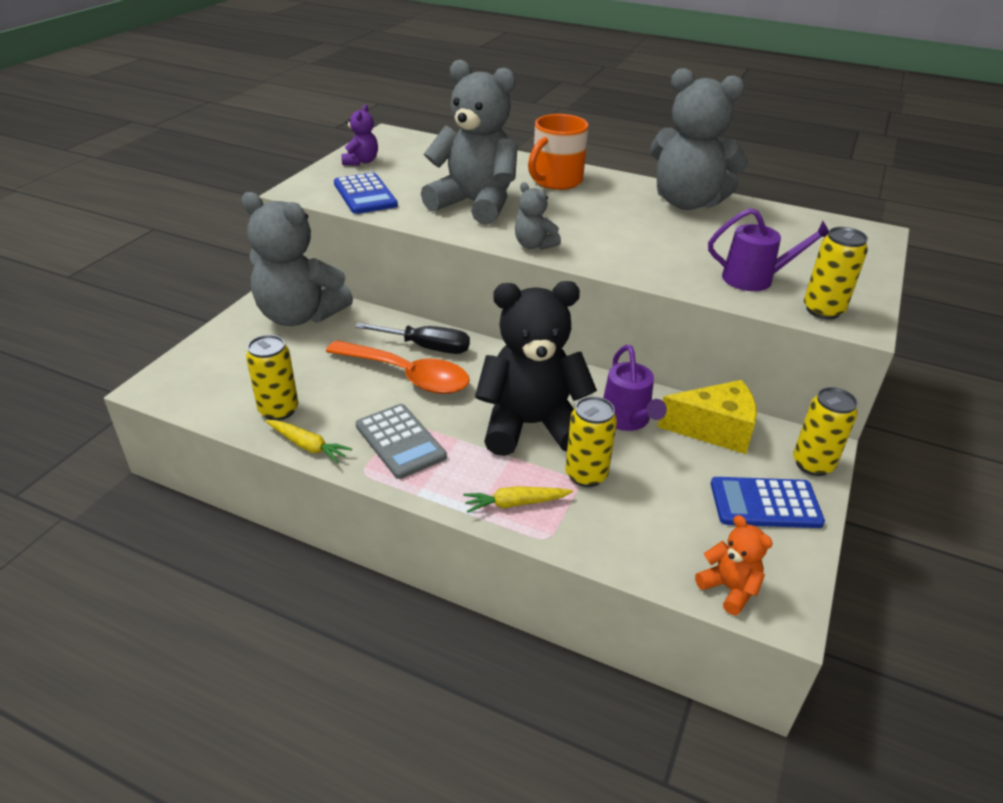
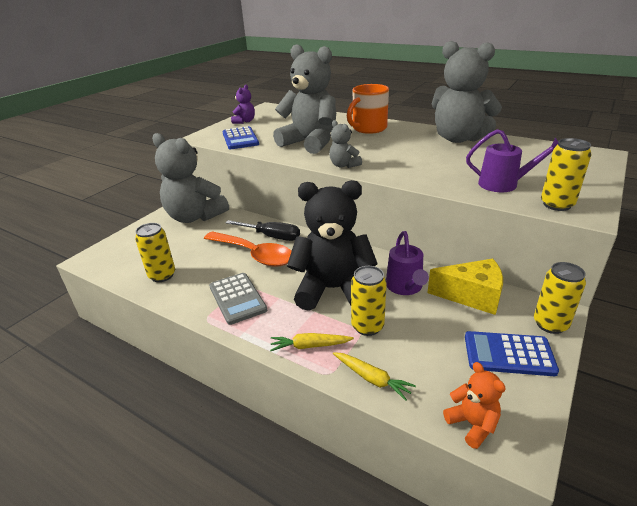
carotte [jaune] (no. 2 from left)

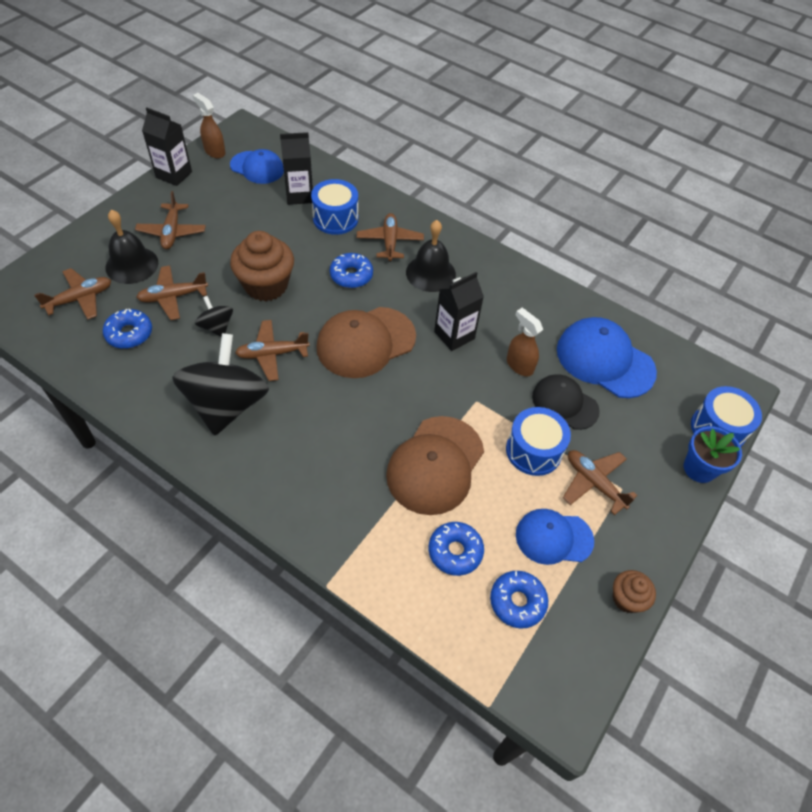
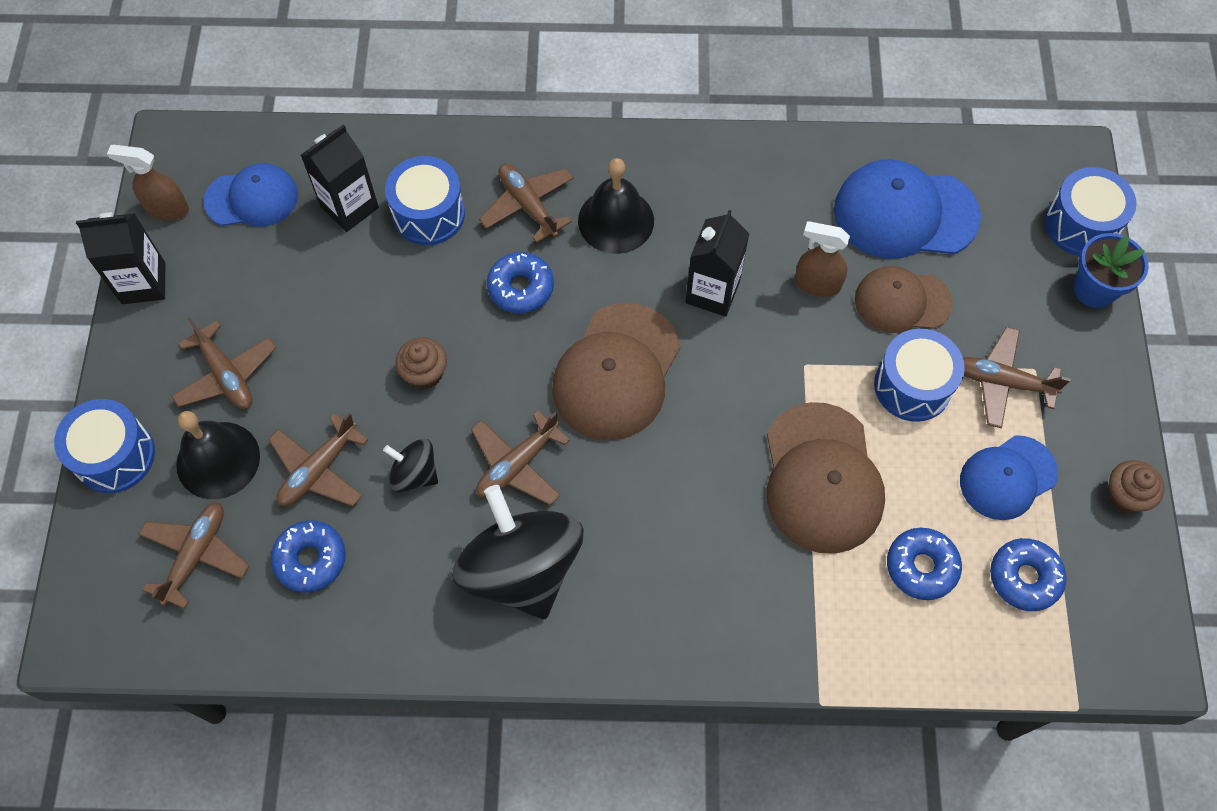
tambour [bleu] (no. 1 from left)
muffin [marron] (no. 1 from left)
casquette [marron] (no. 3 from left)

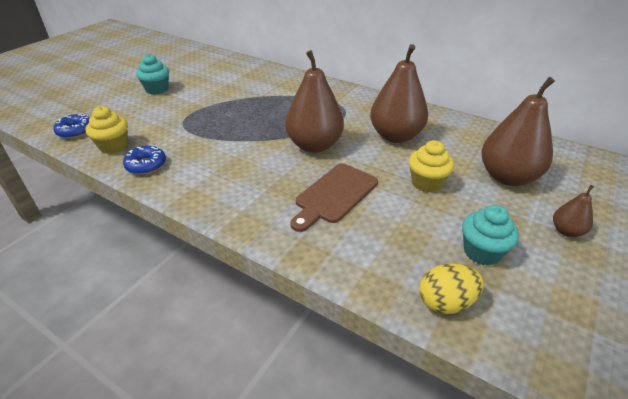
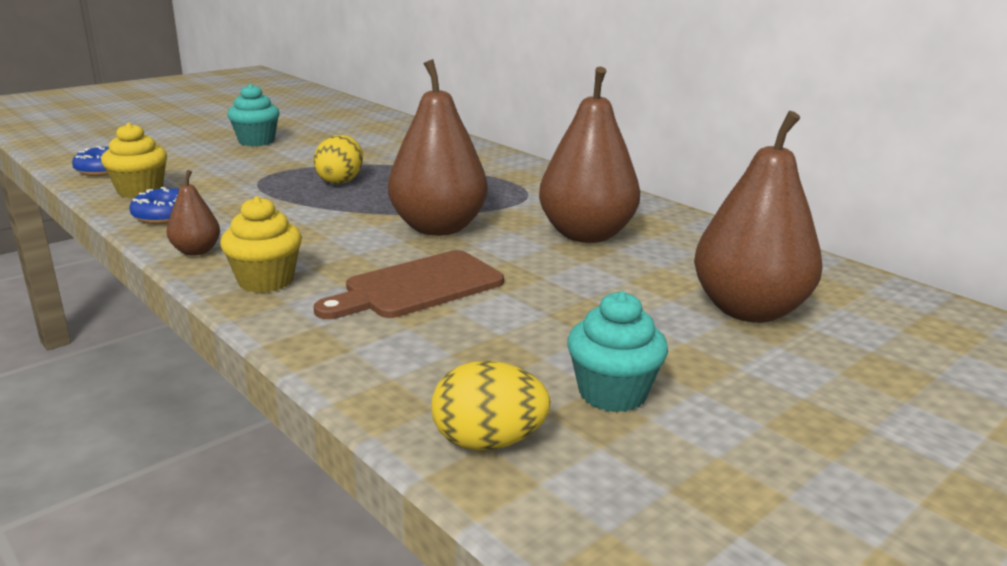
poire [marron] (no. 1 from left)
muffin [jaune] (no. 2 from left)
œuf [jaune] (no. 1 from left)

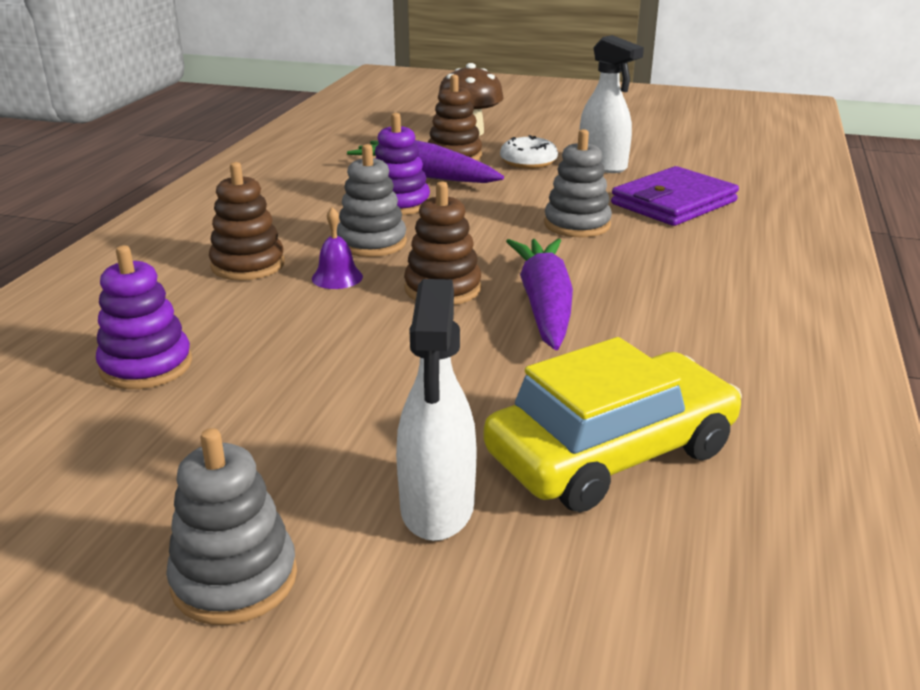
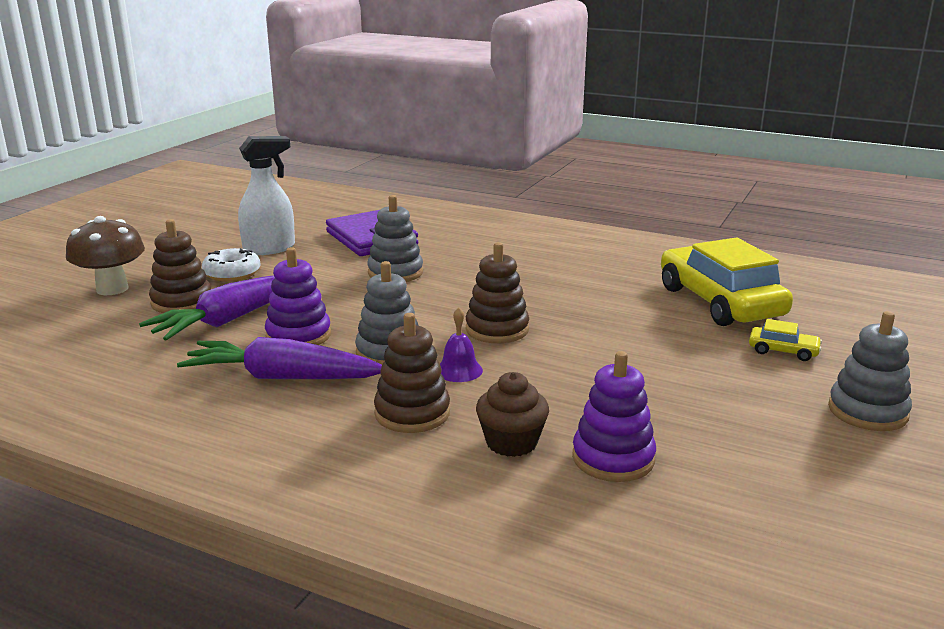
carotte [violet] (no. 2 from left)
muffin [marron]
voiture [jaune] (no. 2 from left)

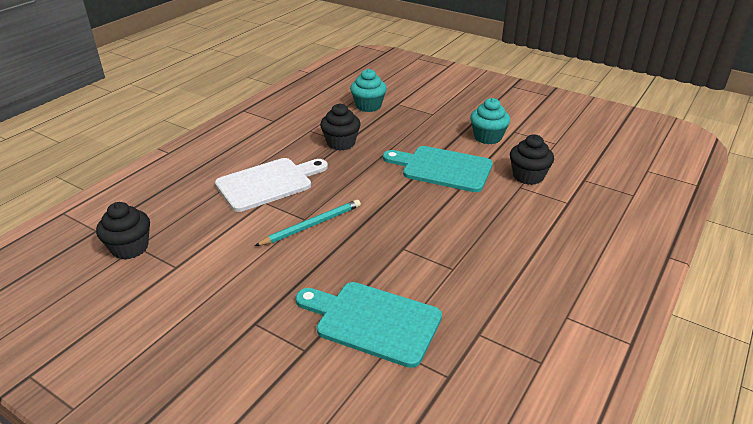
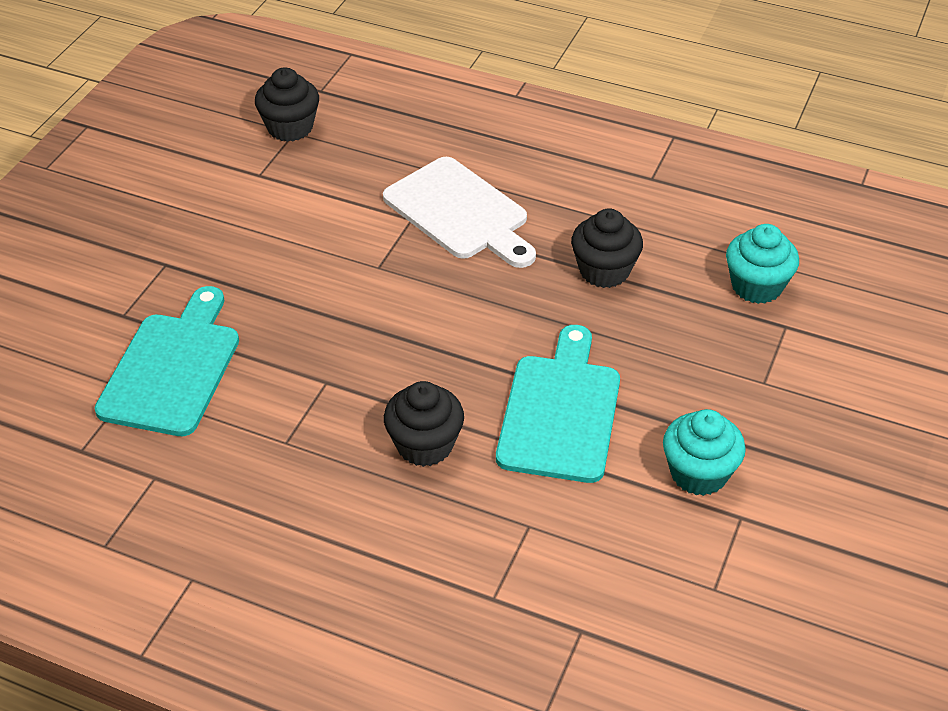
muffin [noir] (no. 2 from left)
crayon [turquoise]

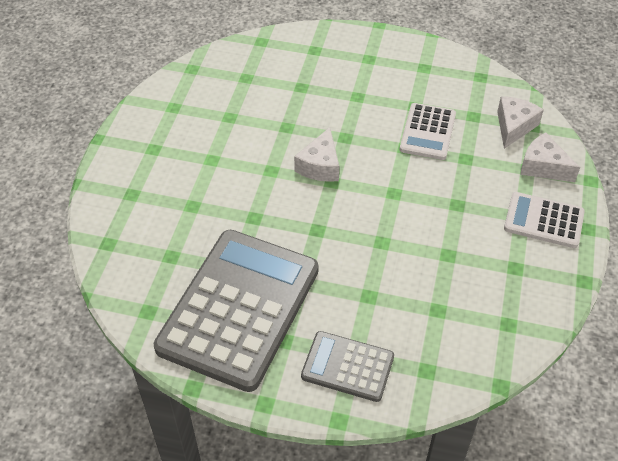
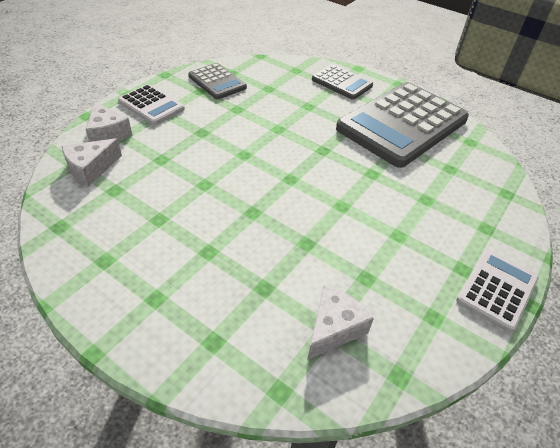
calculatrice [gris] (no. 1 from left)
fromage [blanc] (no. 3 from left)
calculatrice [blanc] (no. 2 from left)

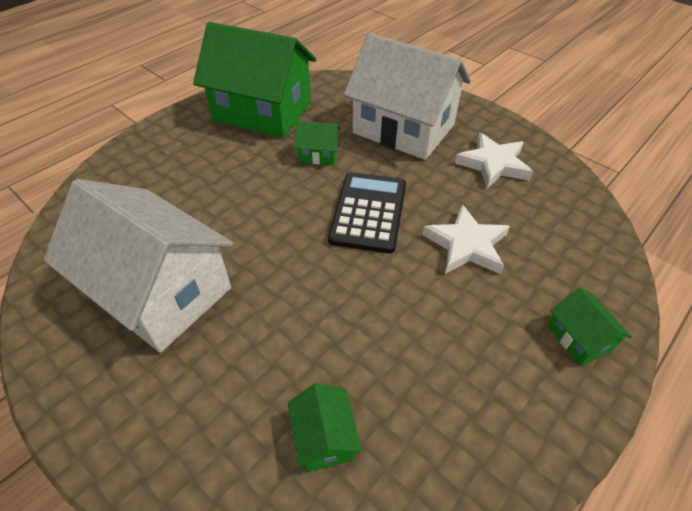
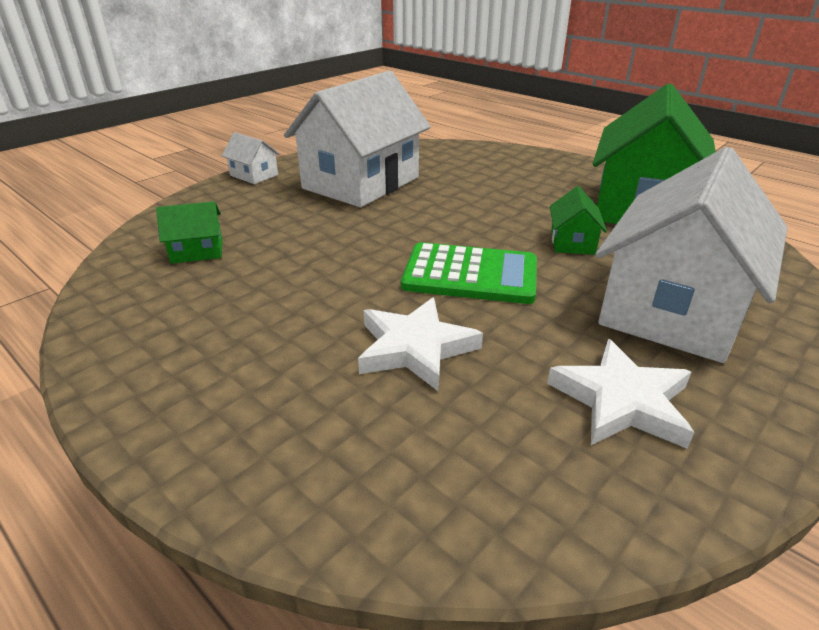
maison [blanc] (no. 1 from left)
calculatrice [vert]
maison [vert] (no. 4 from left in the first image)

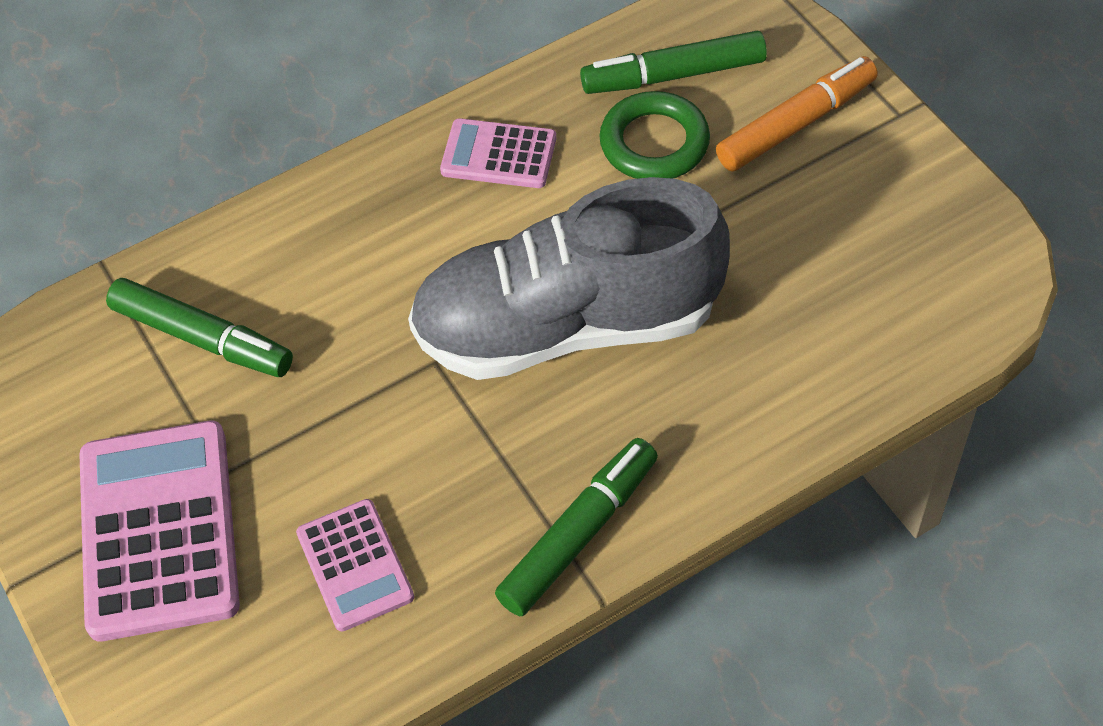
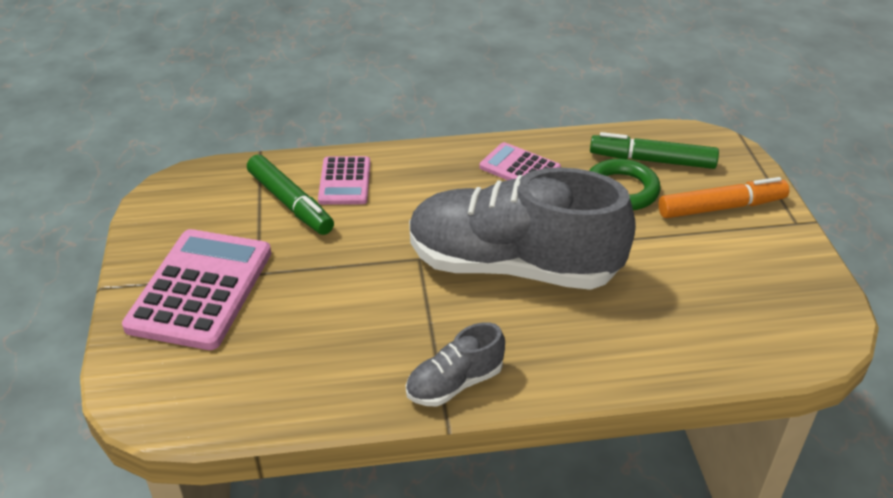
calculatrice [rose] (no. 2 from left)
chaussure [gris] (no. 1 from left)

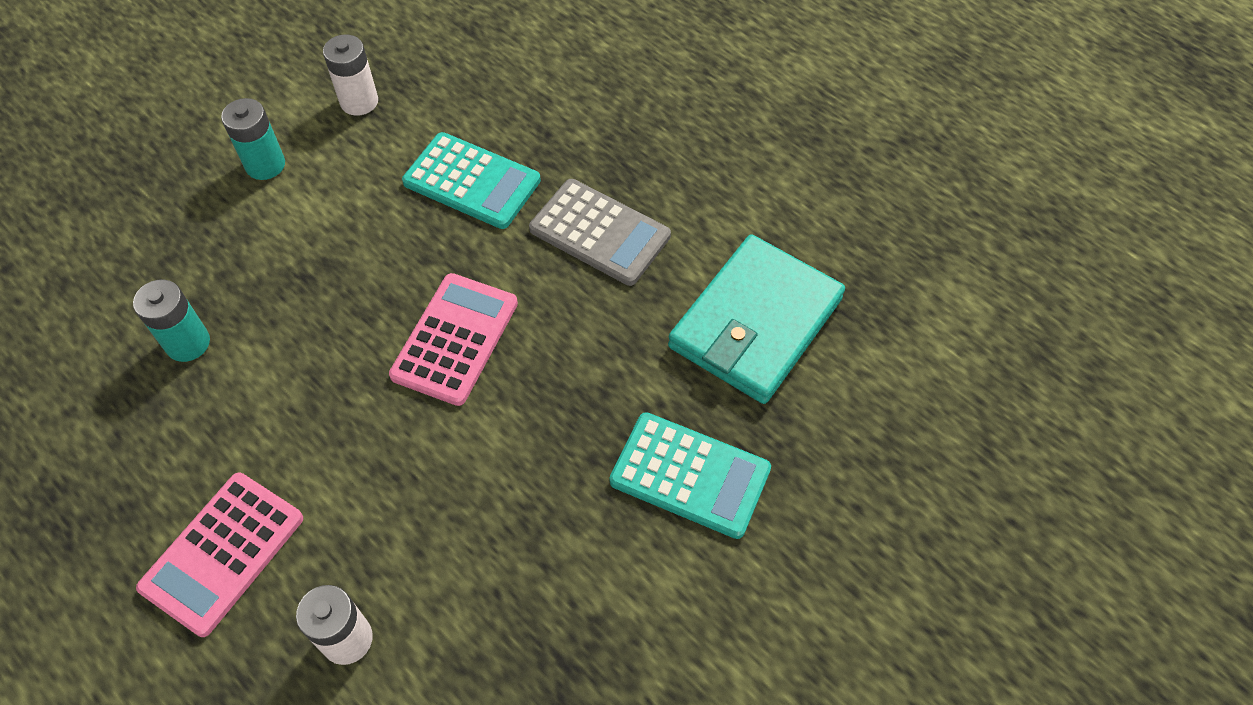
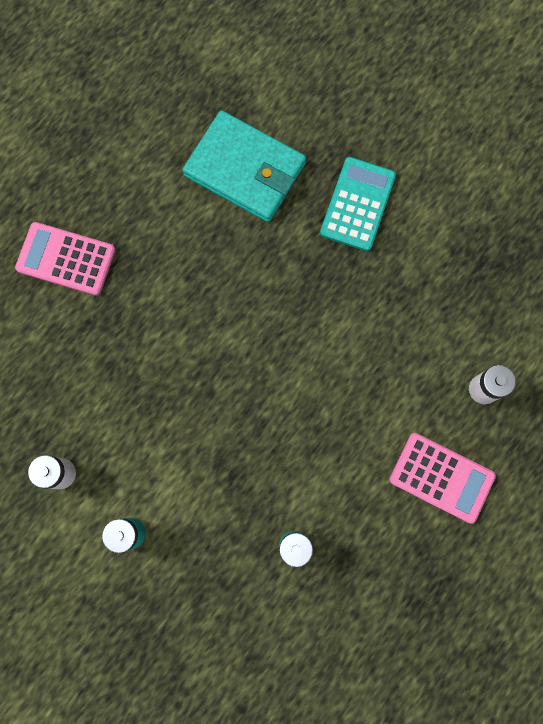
calculatrice [rose] (no. 1 from left)
calculatrice [turquoise] (no. 1 from left in the first image)
calculatrice [gris]

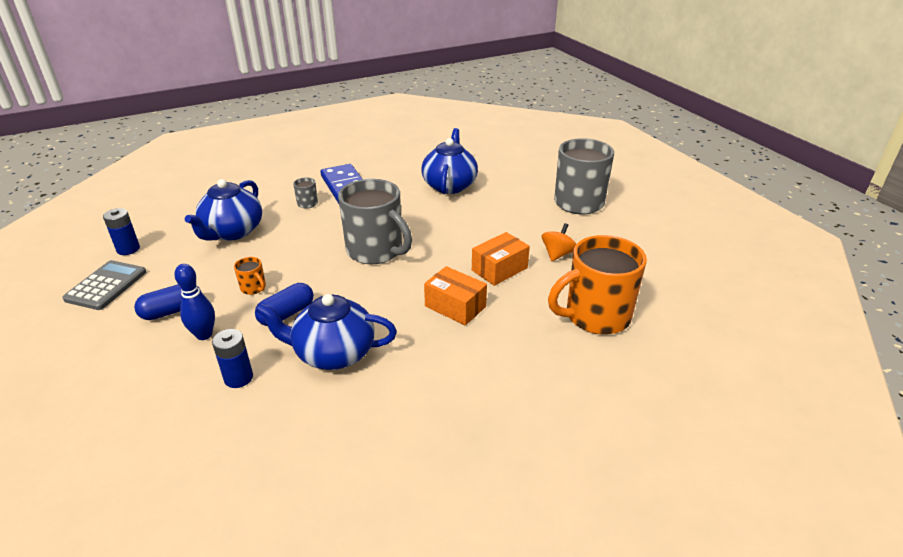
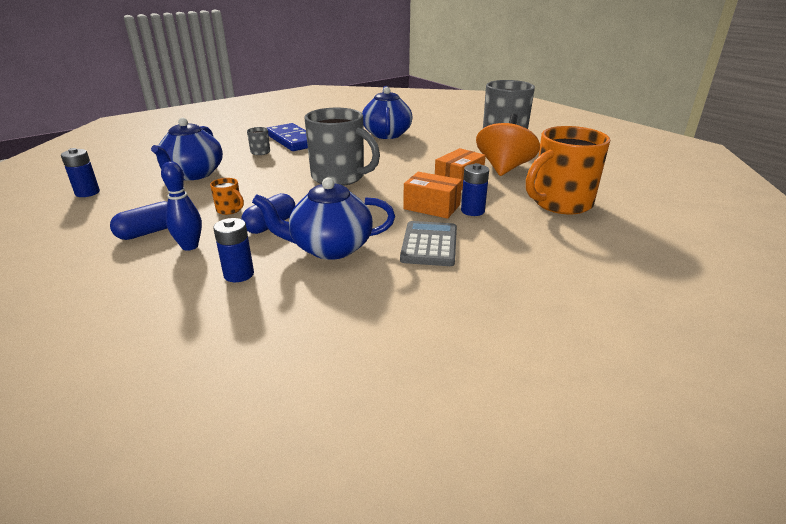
calculatrice [gris]
pile [bleu] (no. 3 from left)
toupie [orange]

